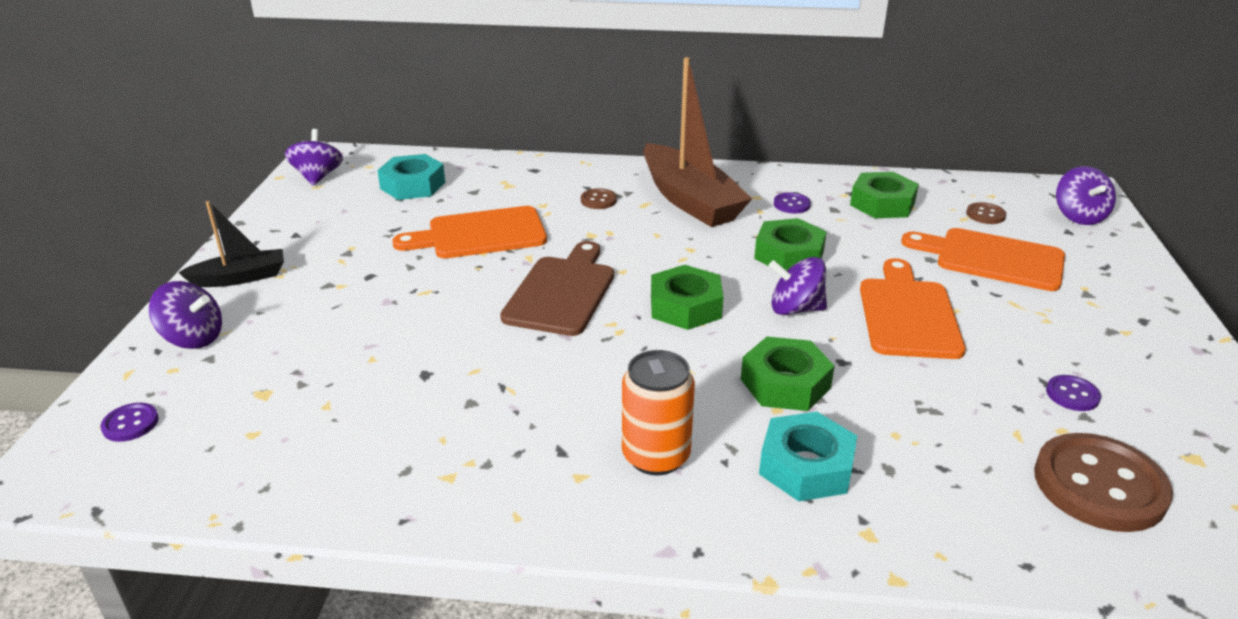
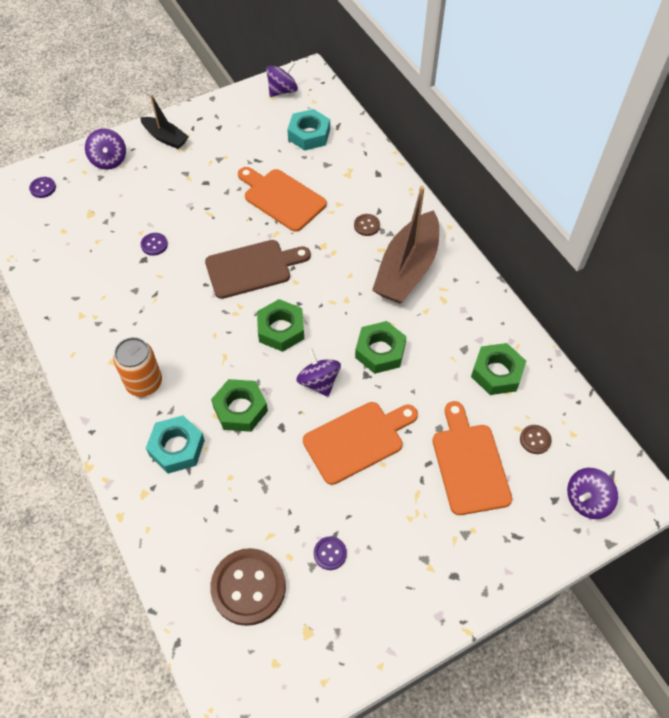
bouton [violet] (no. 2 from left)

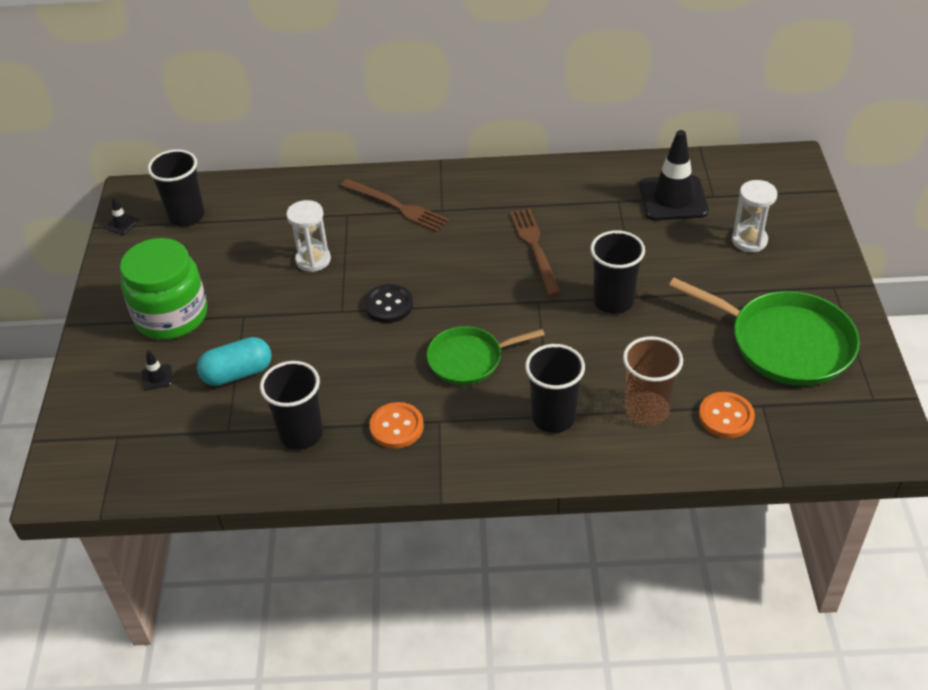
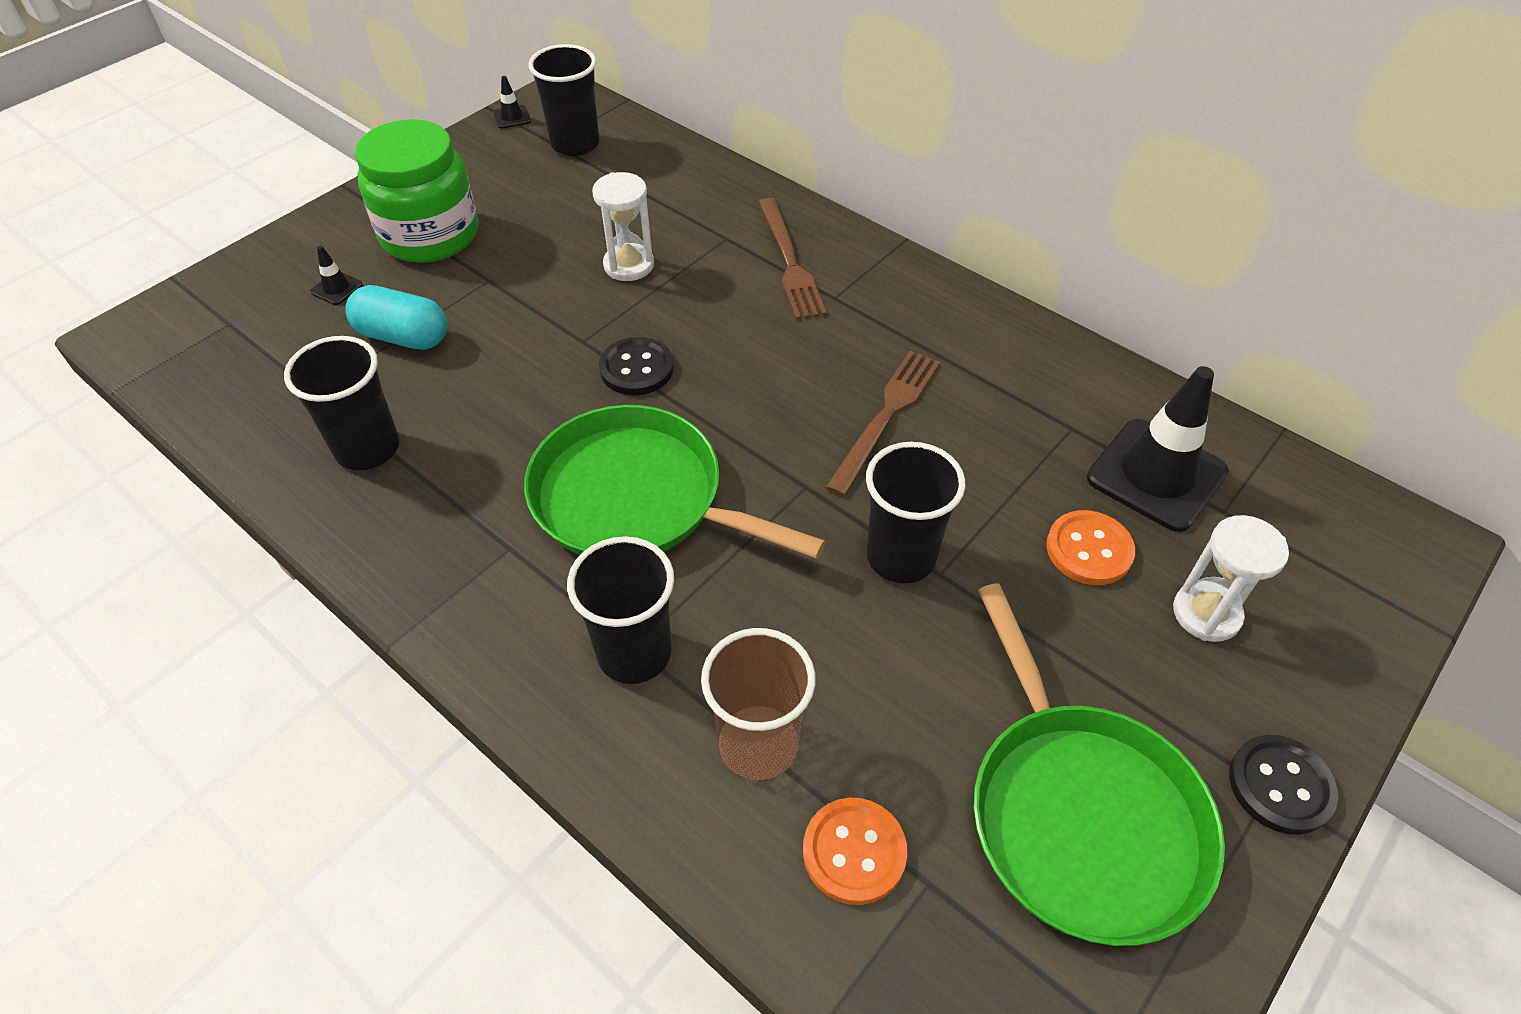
poêle [vert] (no. 1 from left)
bouton [orange] (no. 2 from left)
bouton [noir] (no. 2 from left)

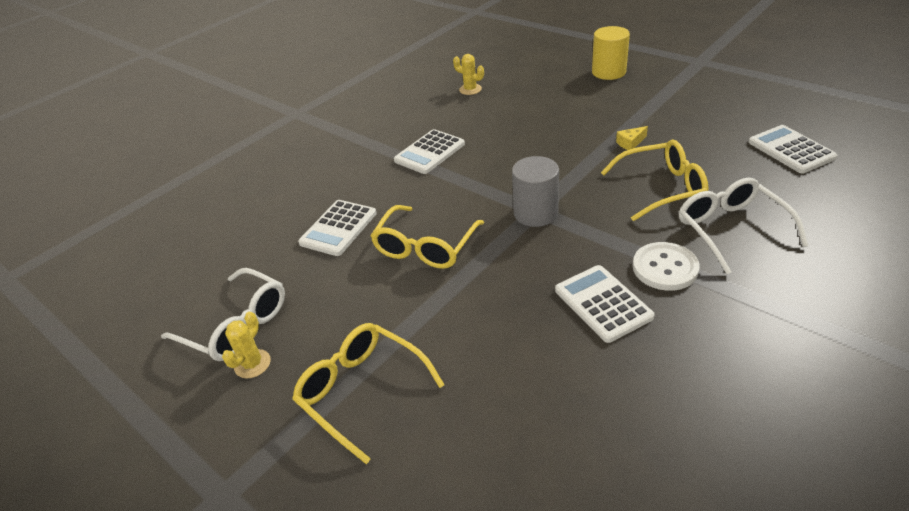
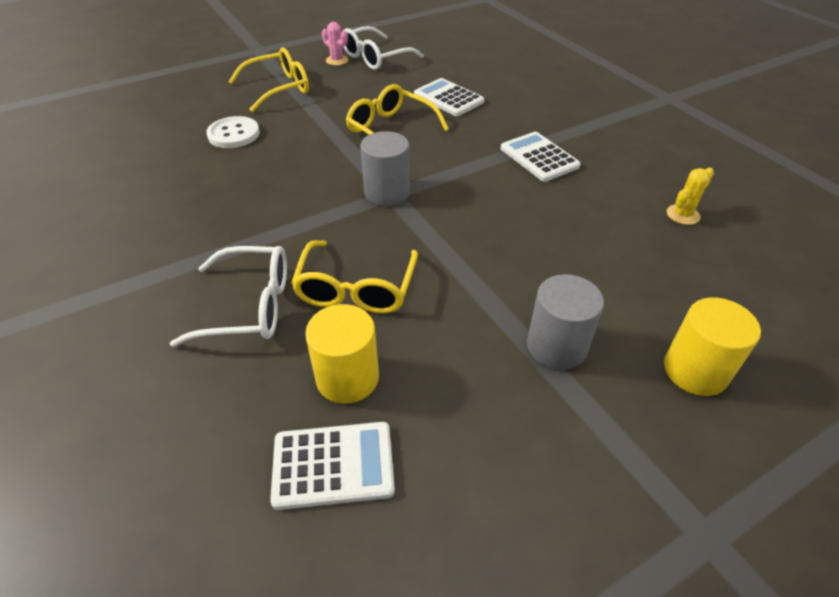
bouton [blanc]
cylindre [jaune] (no. 1 from left)
cactus [rose]
cylindre [gris] (no. 2 from left)
calculatrice [blanc] (no. 3 from left in the first image)
fromage [jaune]

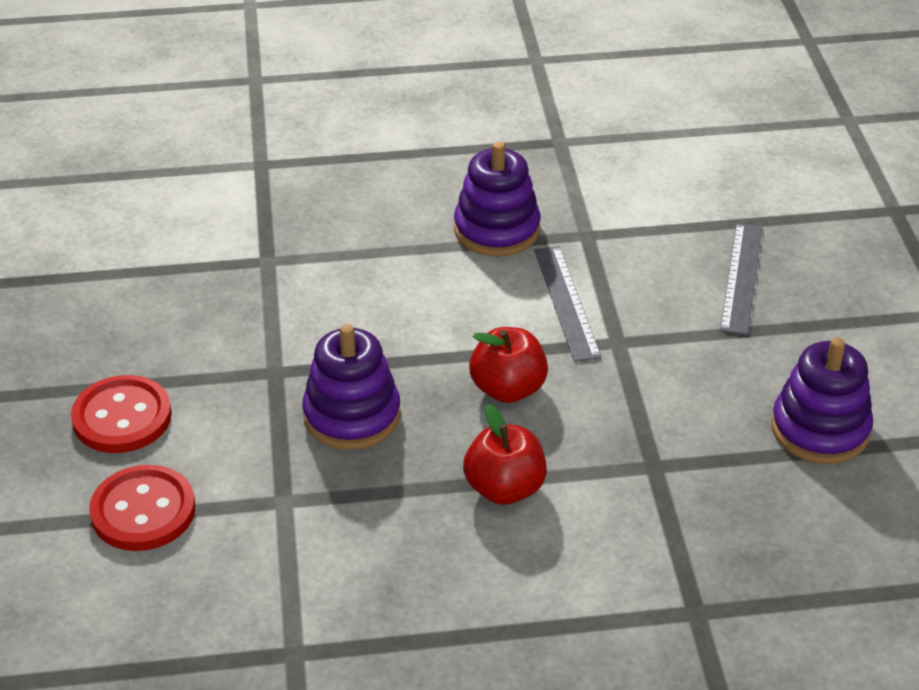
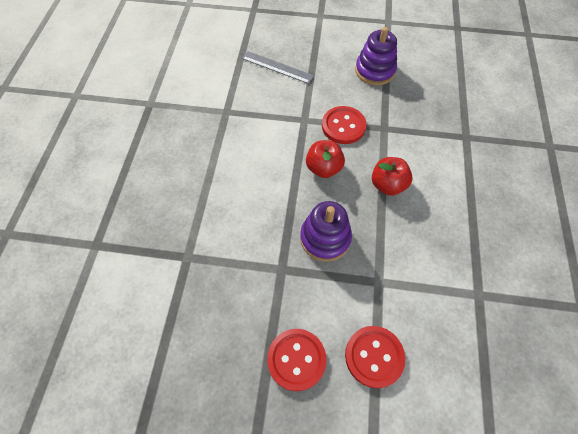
bouton [rouge] (no. 2 from left)
jouet à empiler [violet] (no. 2 from left in the first image)
règle [gris] (no. 1 from left in the first image)

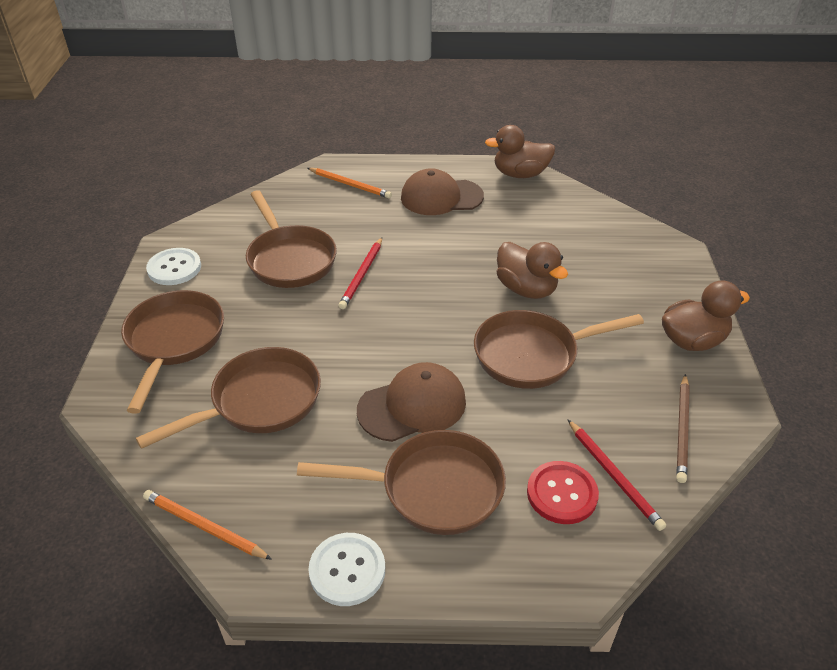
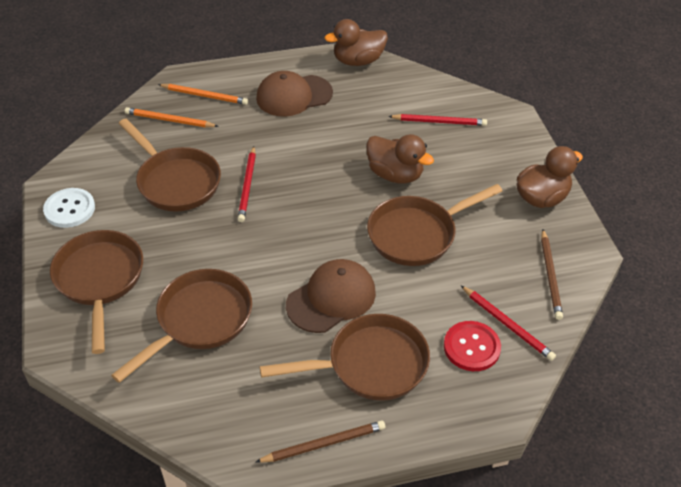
crayon [orange] (no. 1 from left)
crayon [marron] (no. 1 from left)
crayon [rouge] (no. 2 from left)

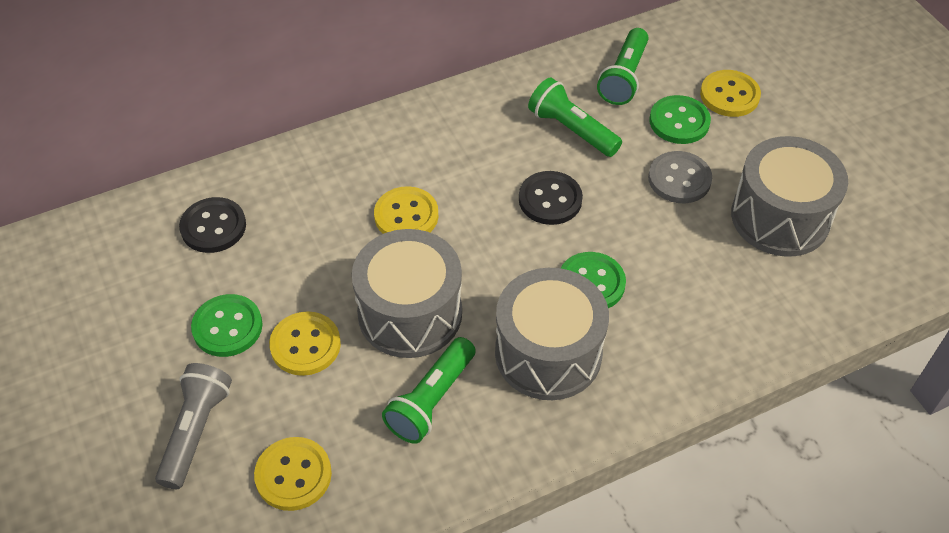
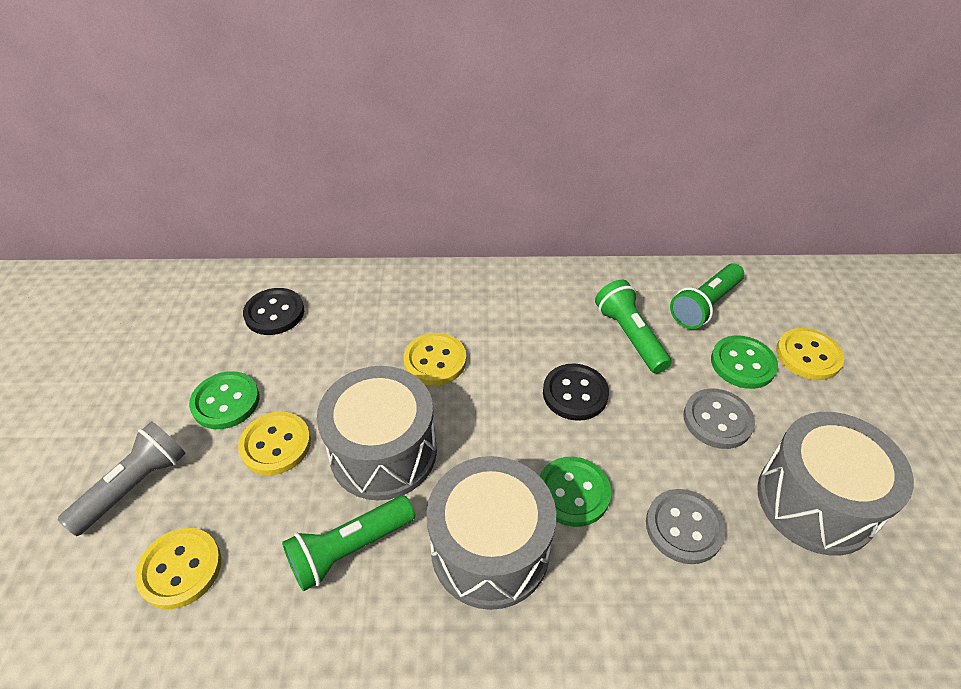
bouton [gris] (no. 1 from left)

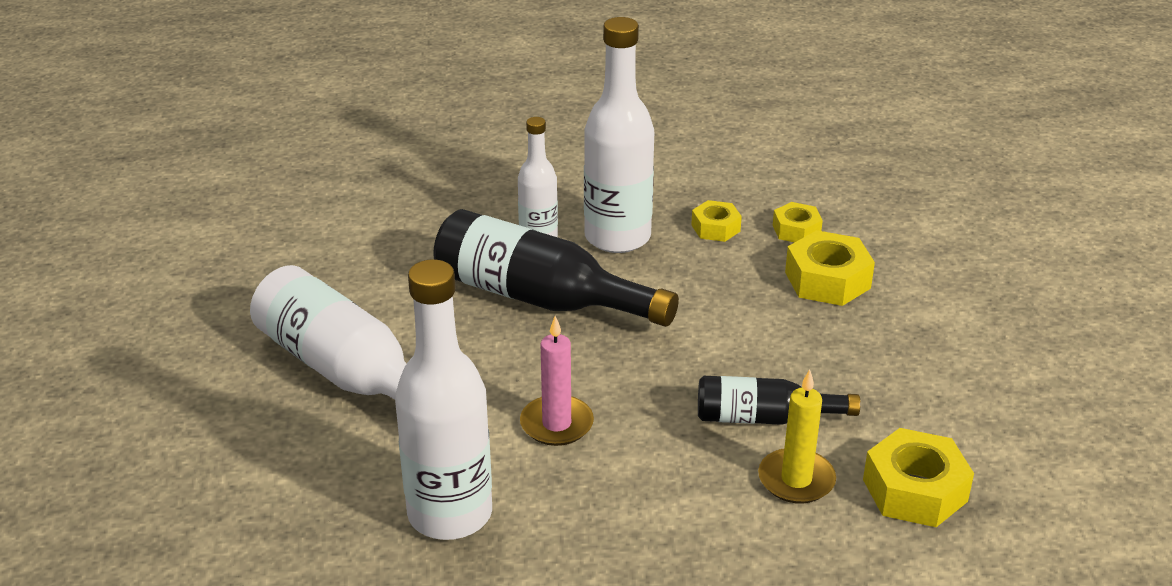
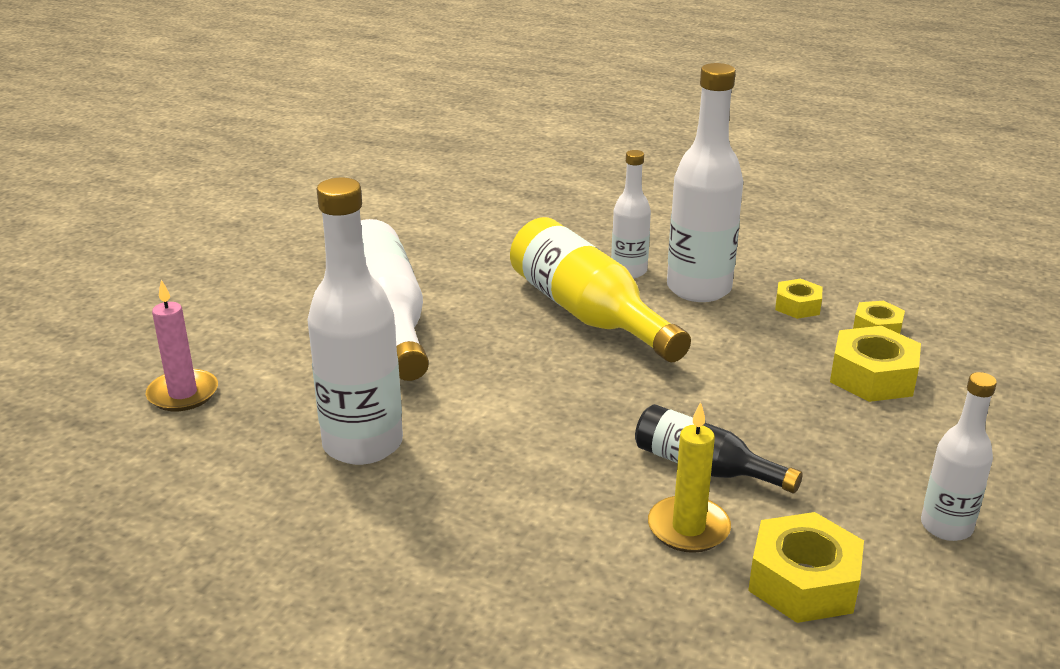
bougie [rose]
bouteille [jaune]
bouteille [blanc] (no. 5 from left)

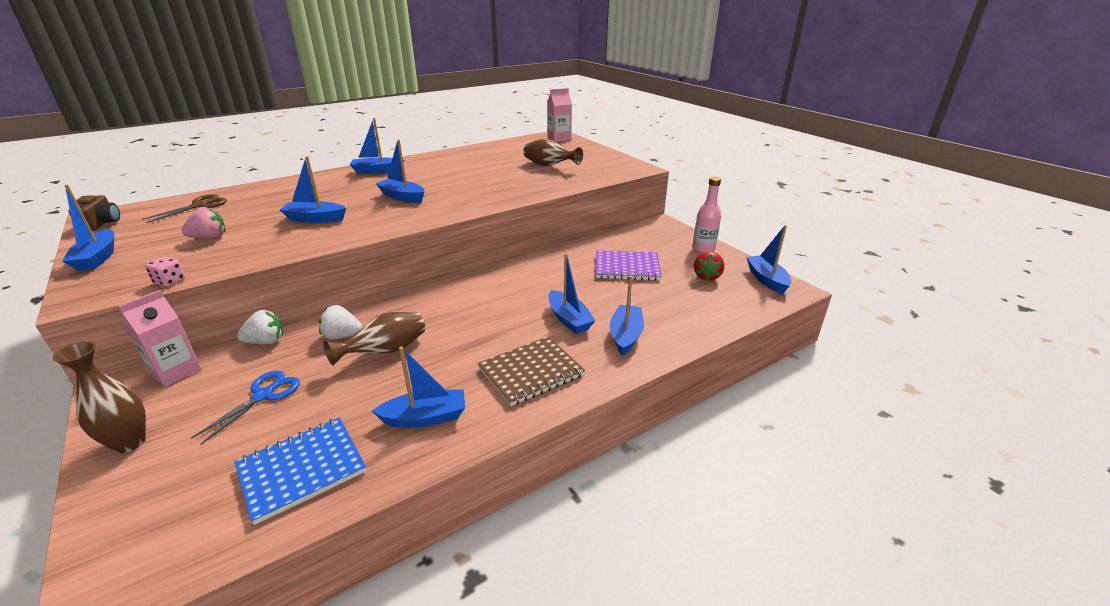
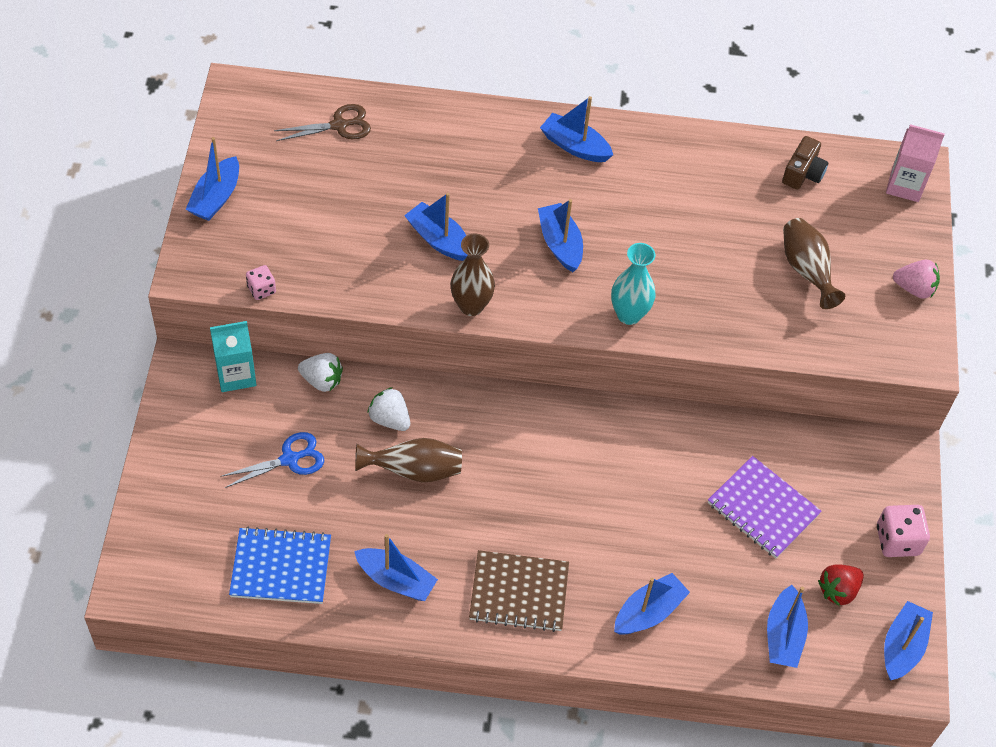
brique de lait [turquoise]
vase [marron] (no. 2 from left)
vase [turquoise]
bateau [bleu] (no. 7 from left)
appareil photo [marron]
dé [rose] (no. 2 from left)
fraise [rose]

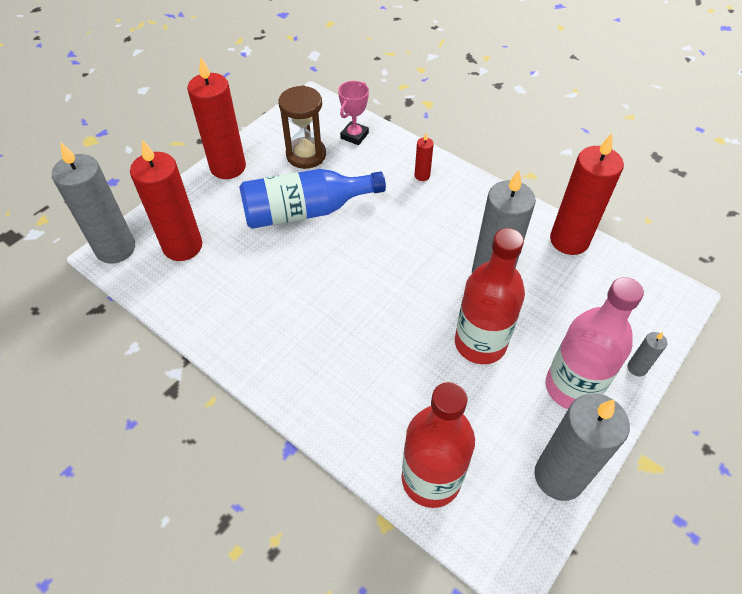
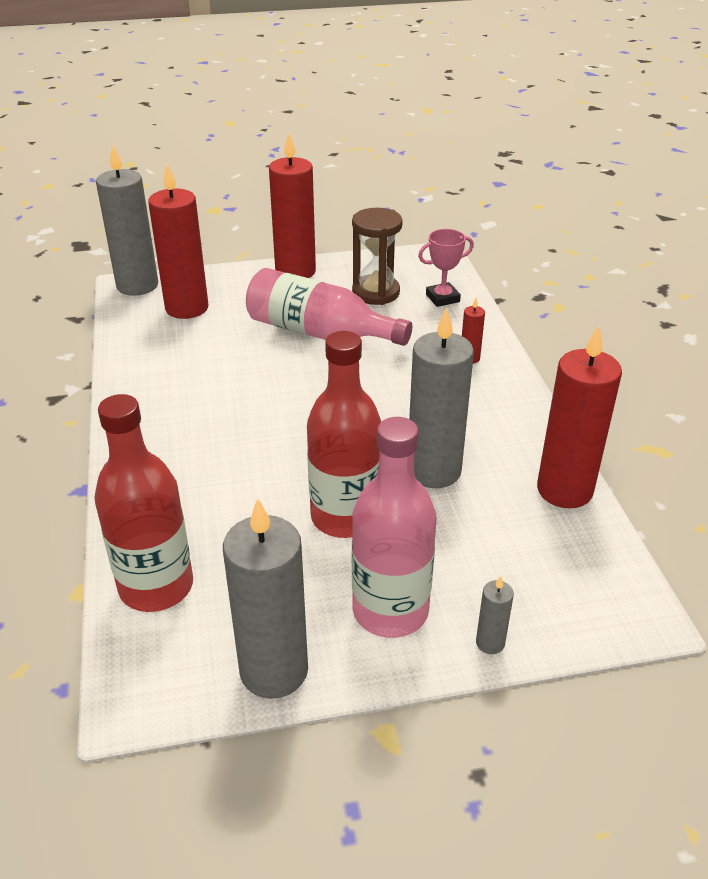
bouteille [rose] (no. 1 from left)

